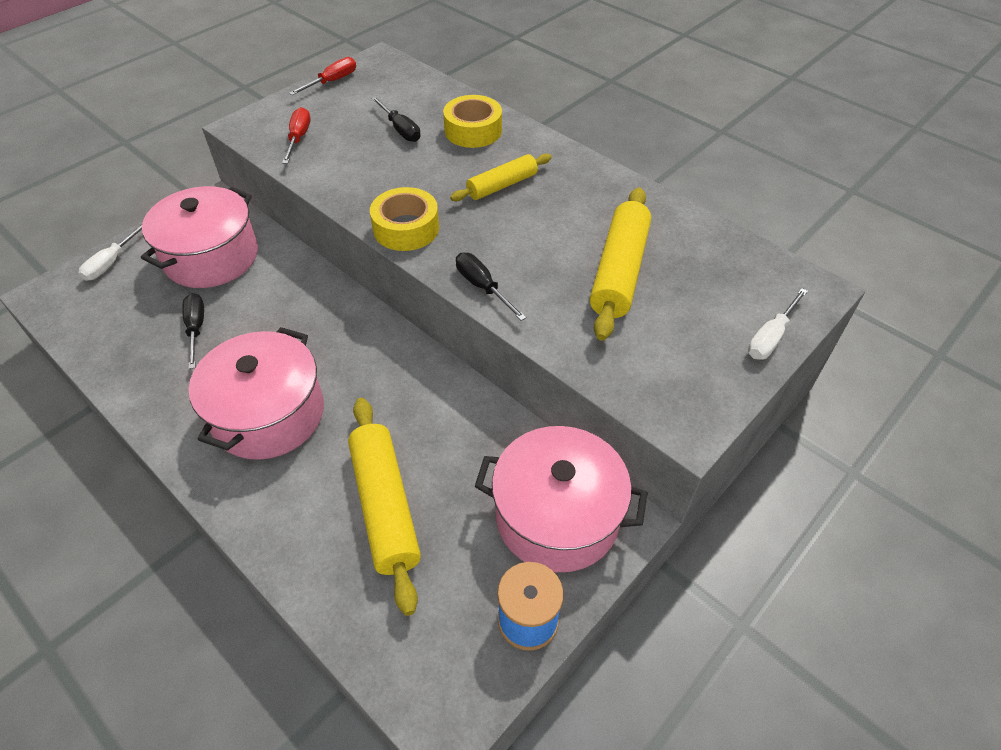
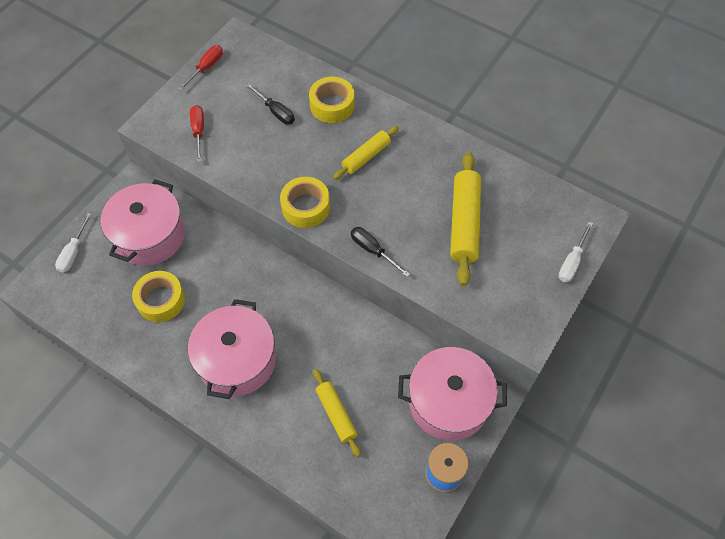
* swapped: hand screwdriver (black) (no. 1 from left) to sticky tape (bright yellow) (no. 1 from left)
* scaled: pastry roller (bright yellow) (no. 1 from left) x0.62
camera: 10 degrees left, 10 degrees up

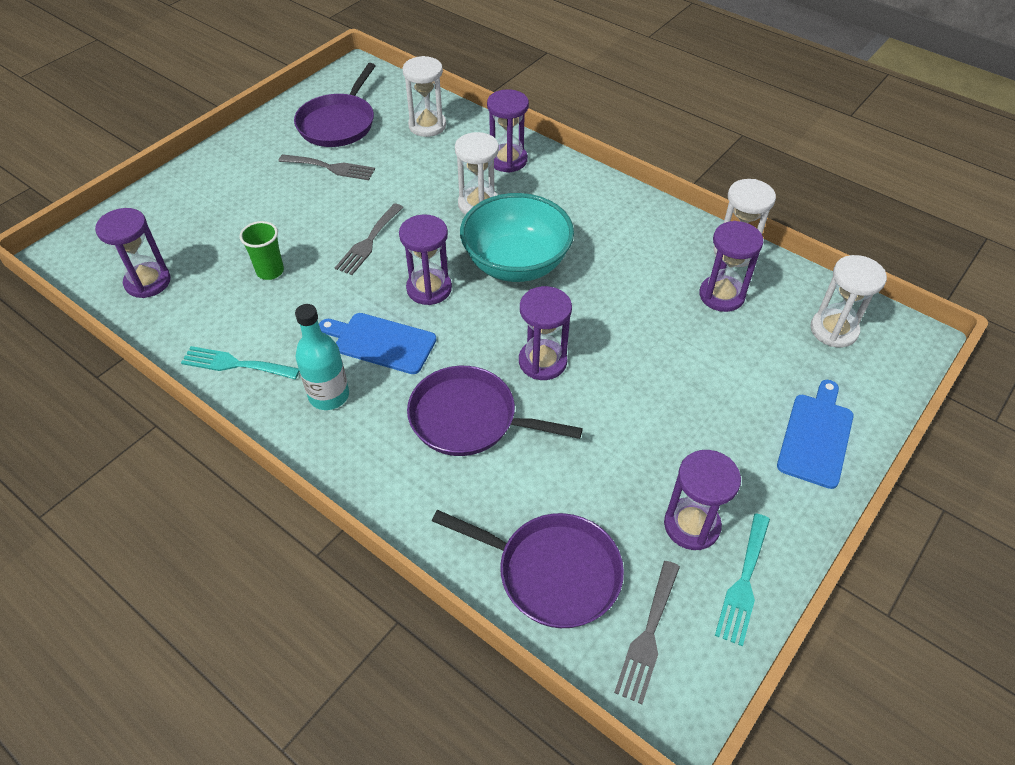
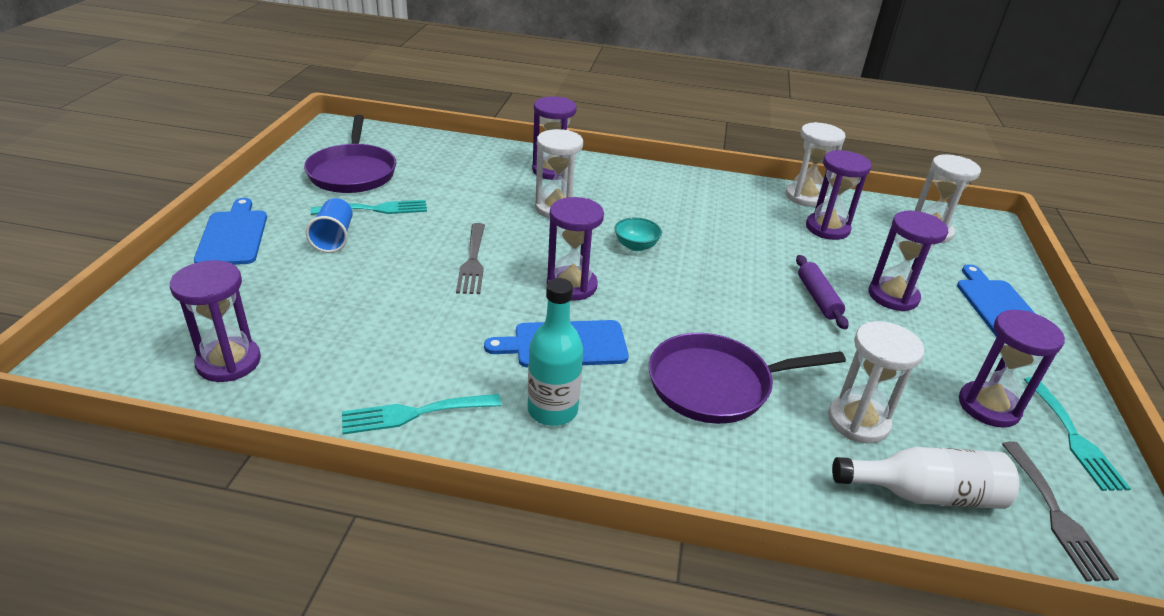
* gone: tumbler (emerald)
* new: chopping board (blue) (no. 1 from left)
* new: tumbler (blue)
* new: pastry roller (violet)
* shifted: hourglass (snow-white) (no. 1 from left in the first image) to hourglass (snow-white) (no. 3 from left)
* shifted: hourglass (violet) (no. 4 from left in the first image) to hourglass (violet) (no. 5 from left)
* swapped: pan (violet) (no. 3 from left) to flask (snow-white)
* repainted: fork (gray) (no. 1 from left) to fork (teal) (no. 1 from left)
* scaled: bowl (teal) x0.40
camera: 30 degrees left, 15 degrees down

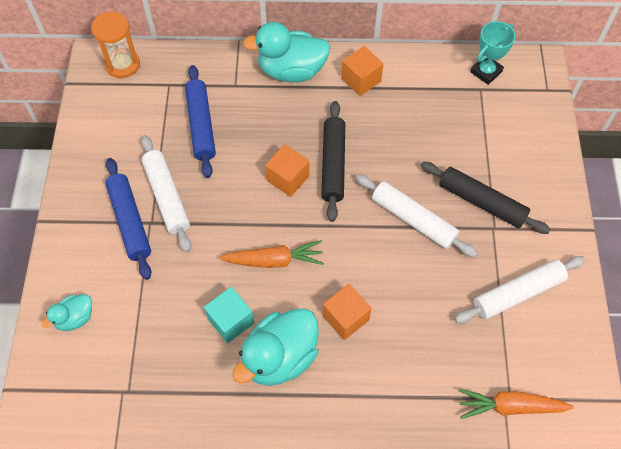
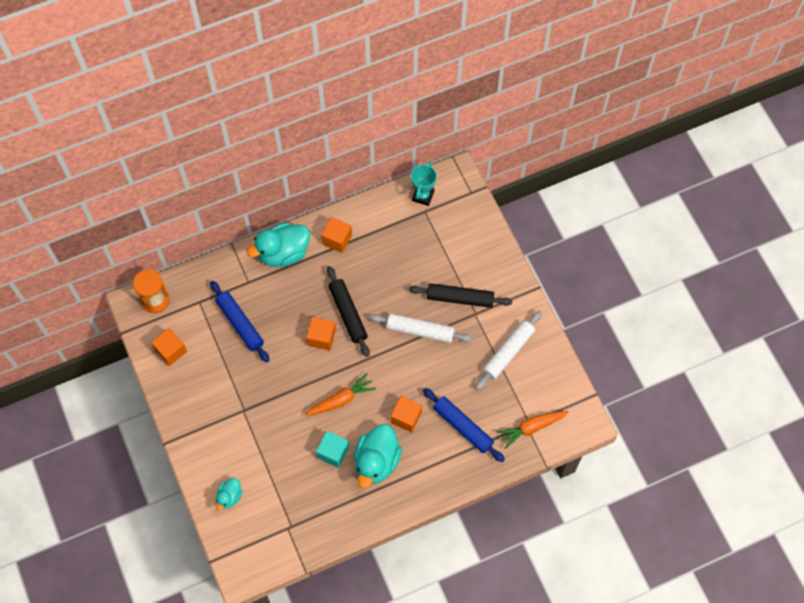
* gone: pastry roller (snow-white) (no. 1 from left)
* new: cube (orange) (no. 1 from left)
* shifted: pastry roller (blue) (no. 1 from left in the first image) to pastry roller (blue) (no. 2 from left)
camera: 25 degrees left, 5 degrees up

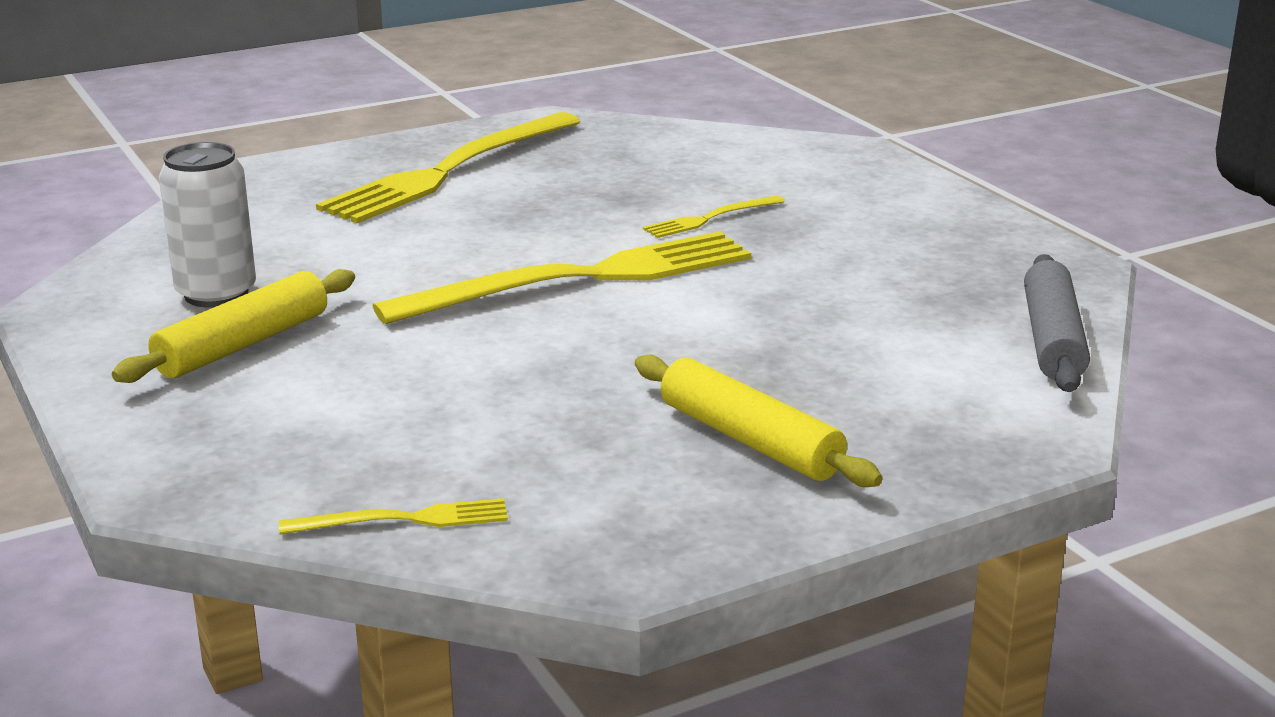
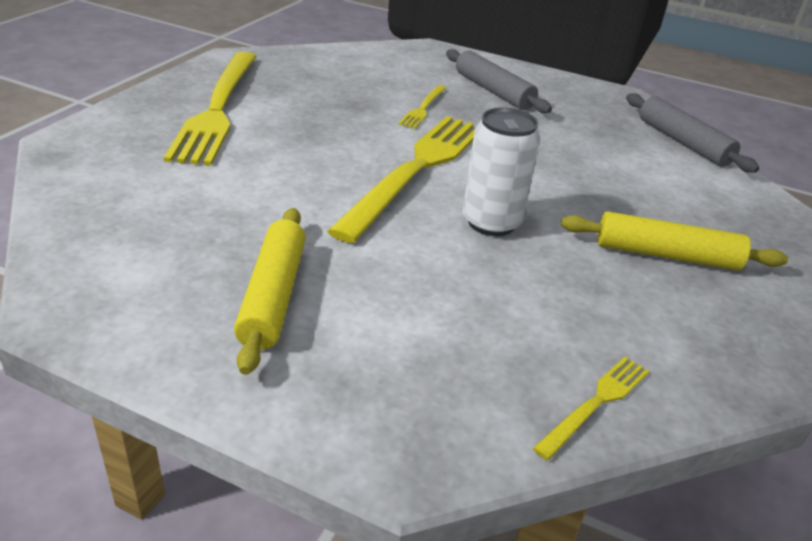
* new: pastry roller (gray) (no. 1 from left)
* shifted: can (snow-white)
camera: 40 degrees left, 10 degrees up

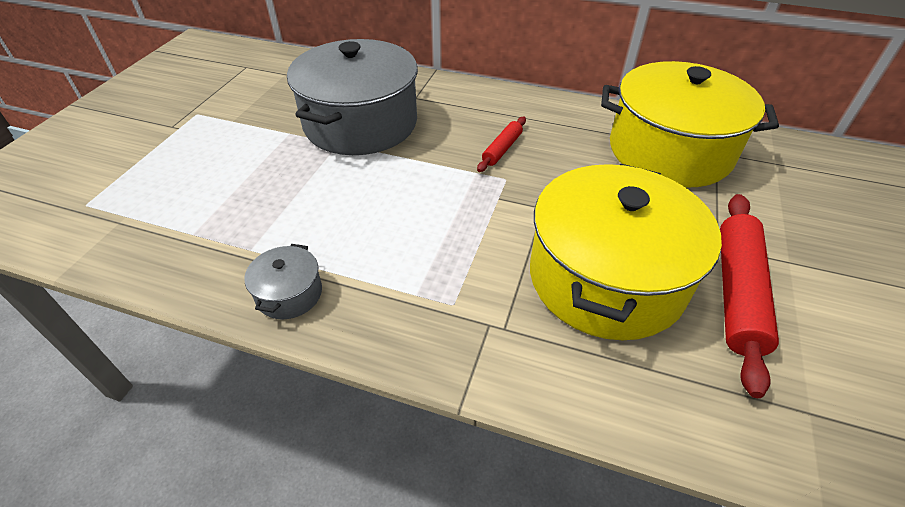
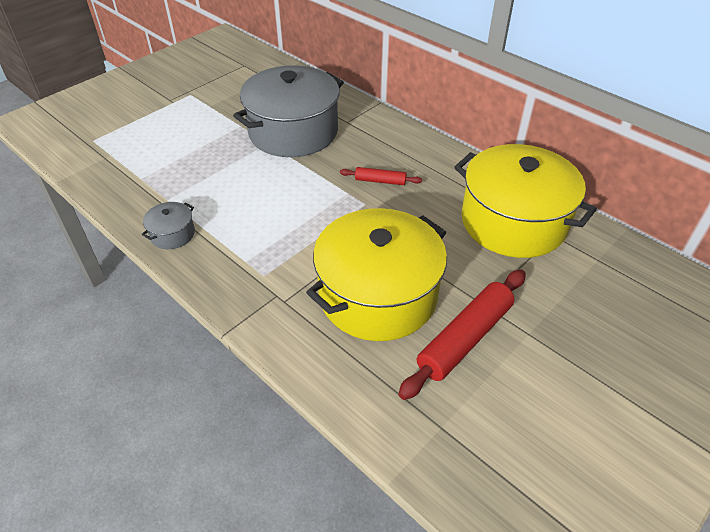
* rotated: pastry roller (crimson) (no. 1 from left) 45 degrees clockwise
camera: 25 degrees right, 0 degrees up

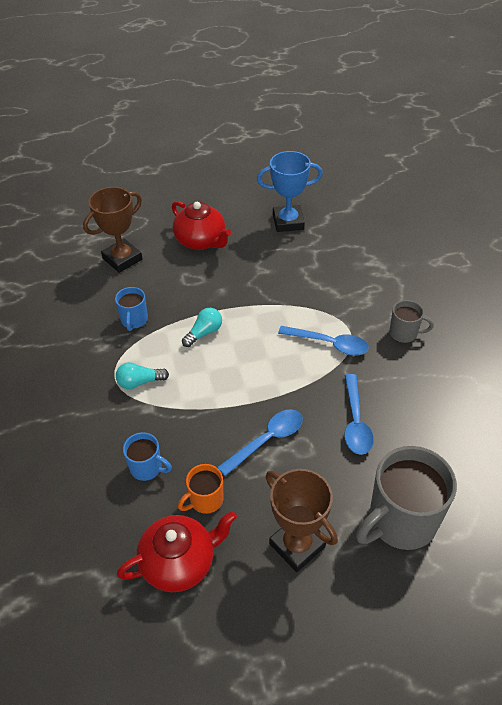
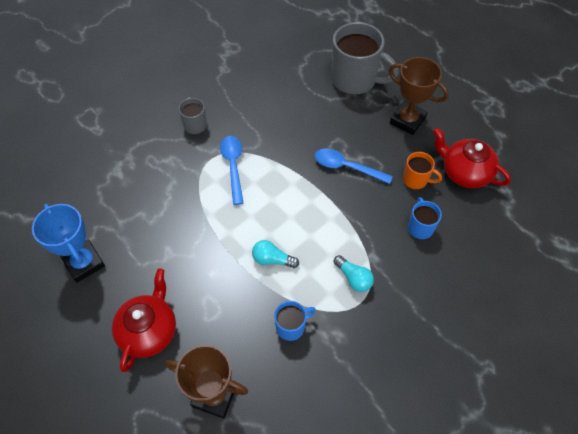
* gone: teaspoon (blue) (no. 3 from left)
* rotated: prize cup (brown) (no. 2 from left) 75 degrees counterclockwise
camera: 120 degrees left, 10 degrees up

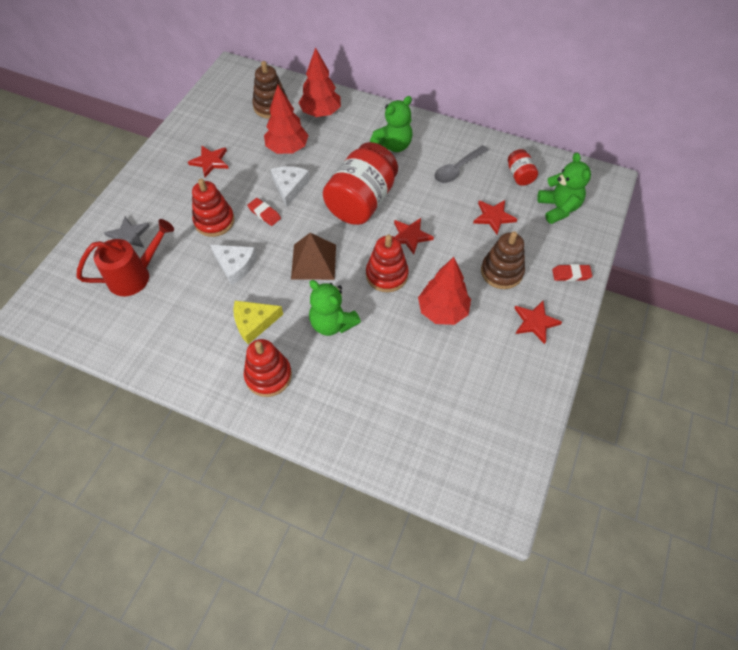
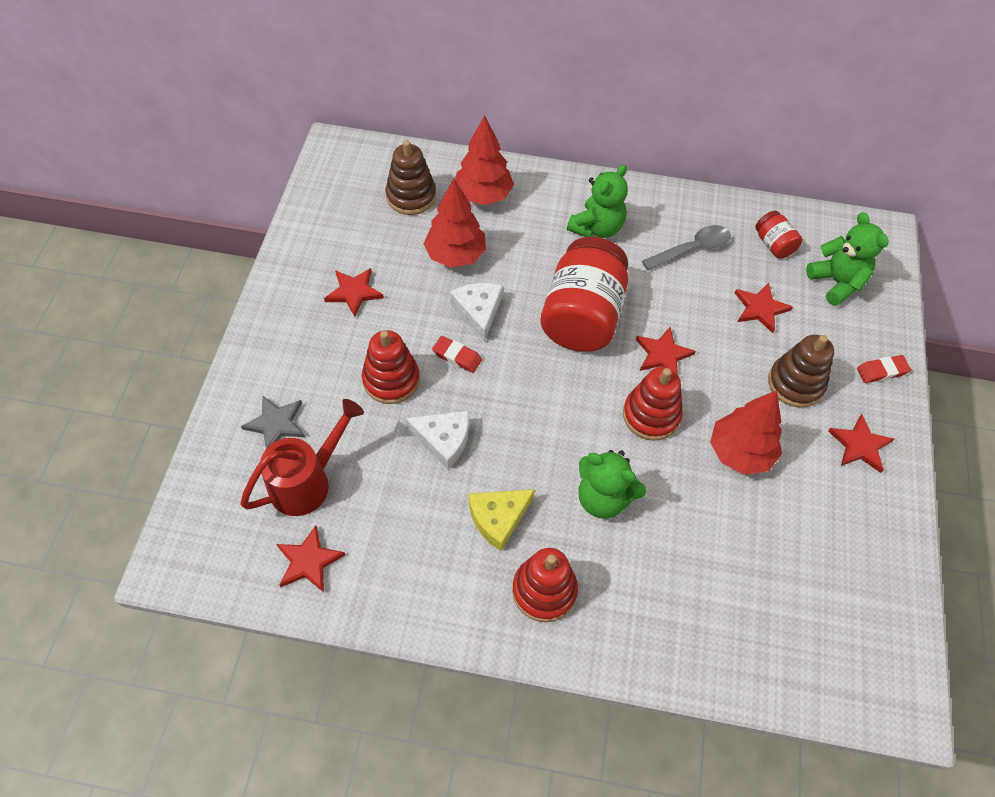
* gone: pyramid (brown)
* new: star shape (crimson) (no. 1 from left)
* rotated: teaspoon (gray) 150 degrees counterclockwise
camera: 15 degrees left, 0 degrees up

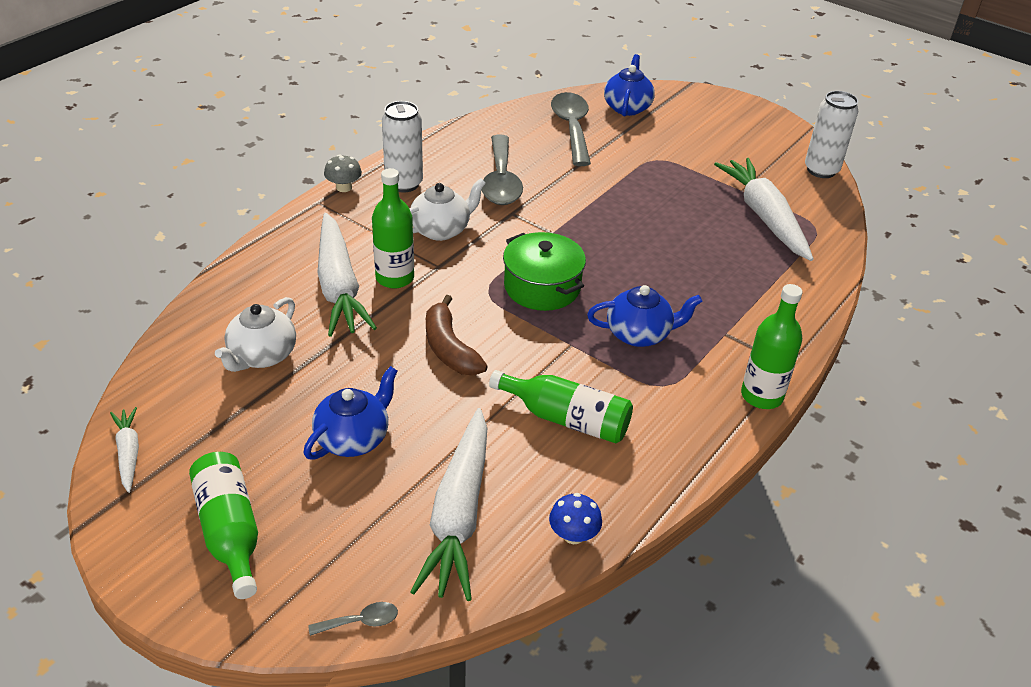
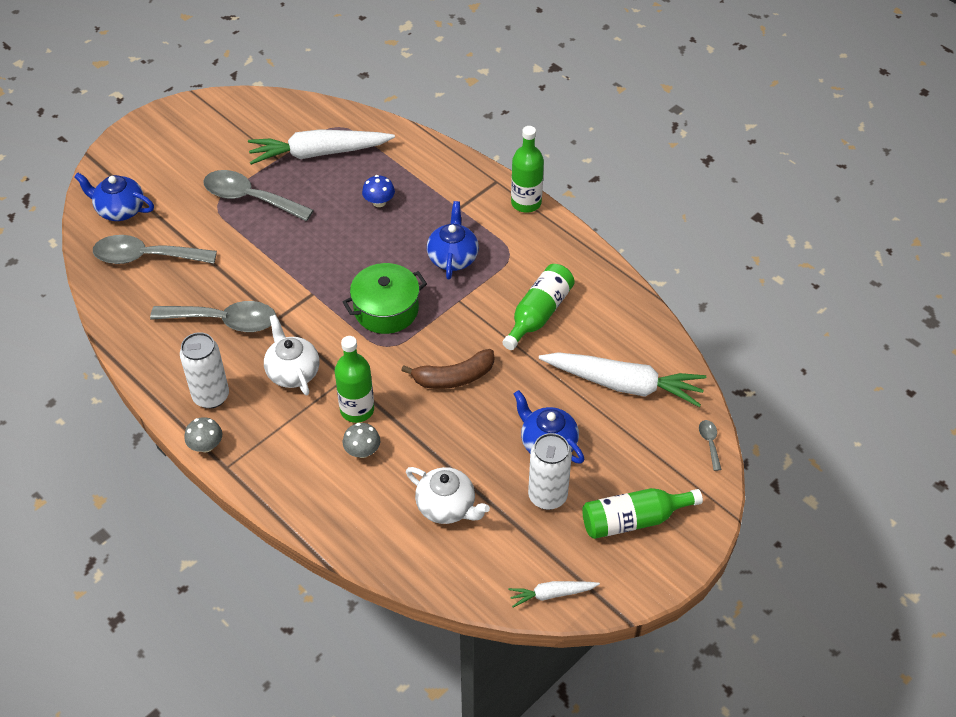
* new: teaspoon (gray) (no. 3 from left)
* shifted: toadstool (blue)
* shifted: can (snow-white) (no. 2 from left)
* swapped: root vegetable (snow-white) (no. 2 from left) to toadstool (gray) (no. 2 from left)
camera: 80 degrees left, 10 degrees up

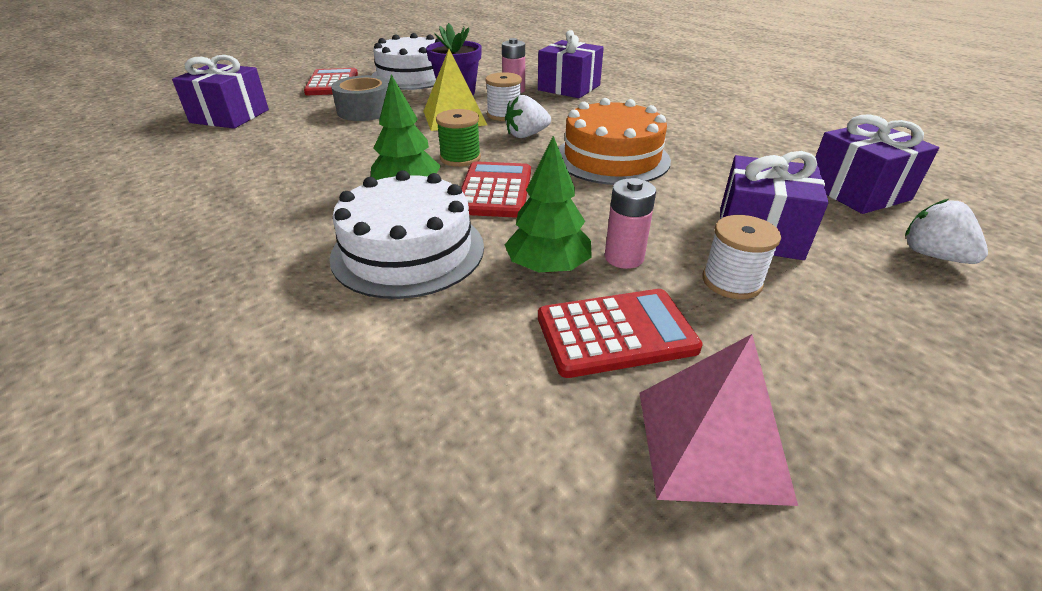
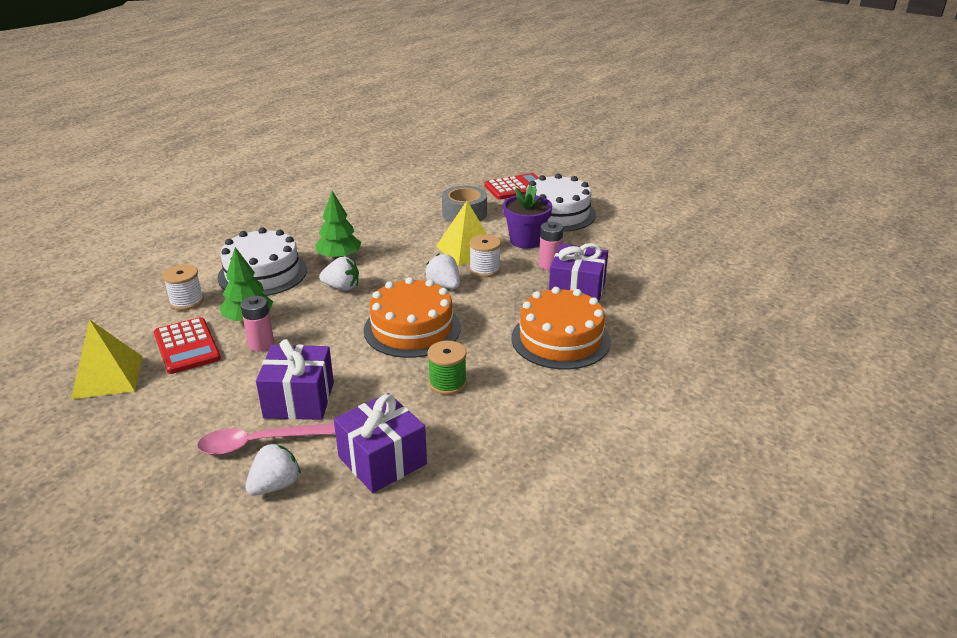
* gone: present (violet) (no. 1 from left)
* new: teaspoon (rosy)
* new: cake (orange) (no. 2 from left)
* shifted: bobbin (emerald)
* shifted: bobbin (snow-white) (no. 2 from left in the first image) to bobbin (snow-white) (no. 1 from left)
* swapped: calculator (crimson) (no. 2 from left) to toy strawberry (snow-white) (no. 2 from left)
* repainted: pyramid (rosy) to pyramid (bright yellow) (no. 1 from left)
camera: 75 degrees right, 5 degrees down

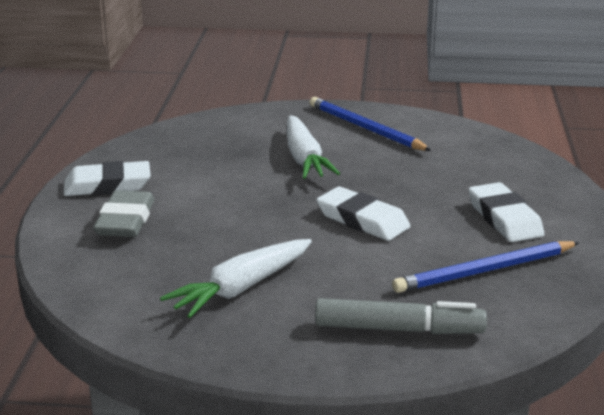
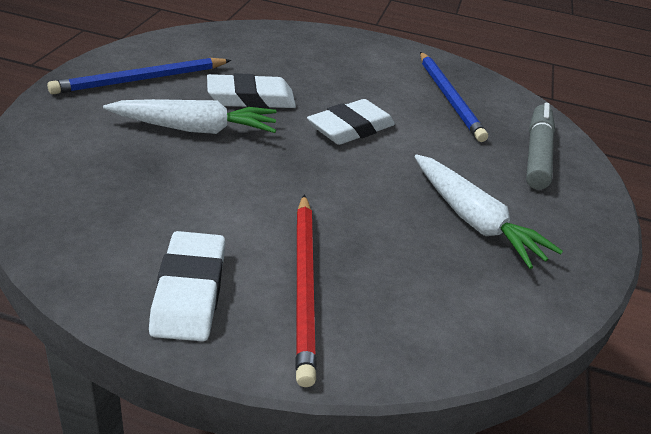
* shifted: pencil eraser (snow-white) (no. 3 from left in the first image) to pencil eraser (snow-white) (no. 2 from left)
* swapped: pencil eraser (gray) to wooden pencil (crimson)
camera: 85 degrees left, 10 degrees up

